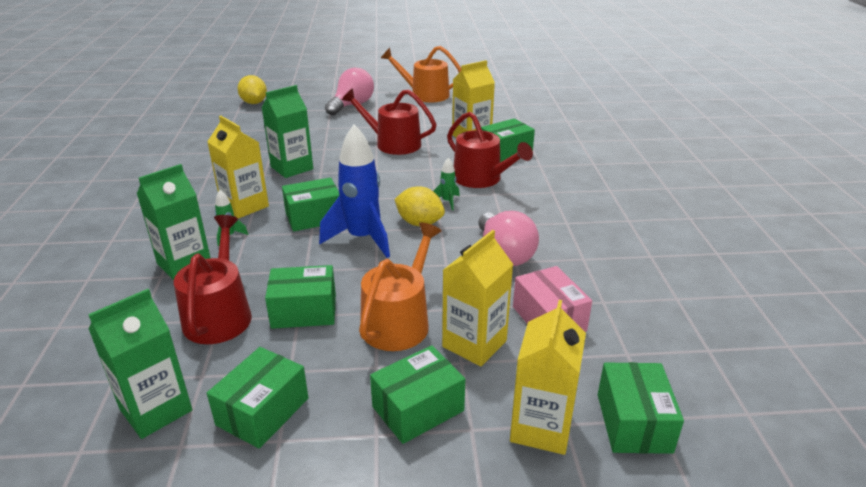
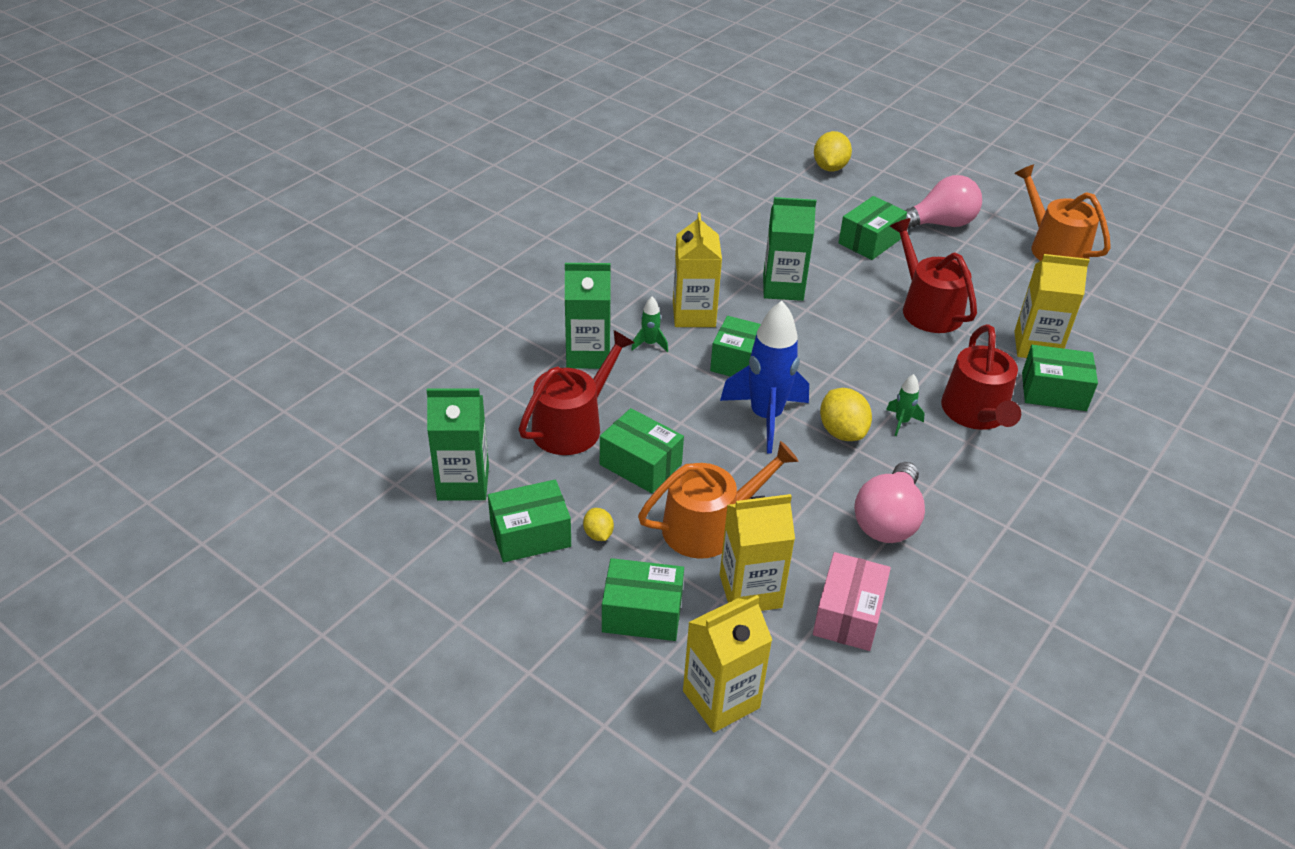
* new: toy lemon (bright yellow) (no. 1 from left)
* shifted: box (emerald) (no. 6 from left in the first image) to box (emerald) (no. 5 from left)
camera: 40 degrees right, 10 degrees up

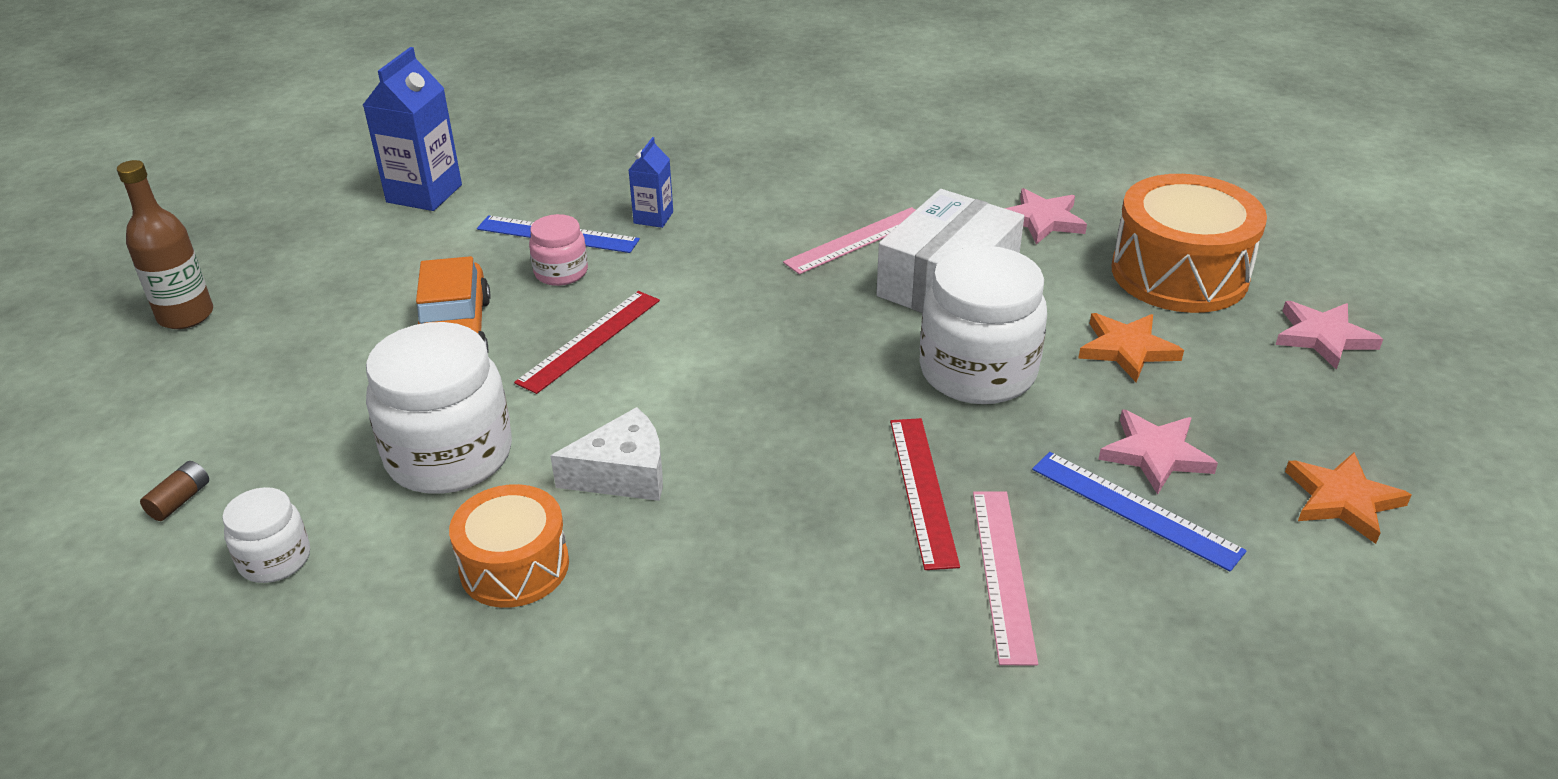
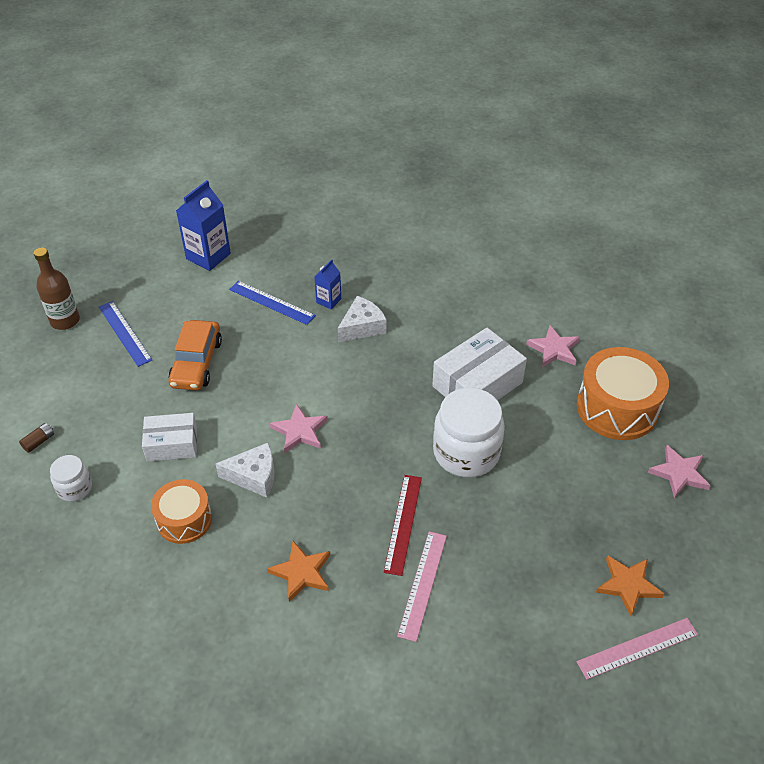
* gone: ruler (crimson) (no. 1 from left)
* gone: jar (rosy)
* new: cheese (snow-white) (no. 2 from left)
* shifted: ruler (rosy) (no. 1 from left in the first image) to ruler (rosy) (no. 2 from left)
* shifted: ruler (blue) (no. 2 from left in the first image) to ruler (blue) (no. 1 from left)
* shifted: star shape (orange) (no. 1 from left)
* shifted: star shape (rosy) (no. 2 from left in the first image) to star shape (rosy) (no. 1 from left)
* swapped: jar (snow-white) (no. 2 from left) to box (snow-white) (no. 1 from left)
camera: 15 degrees right, 10 degrees up

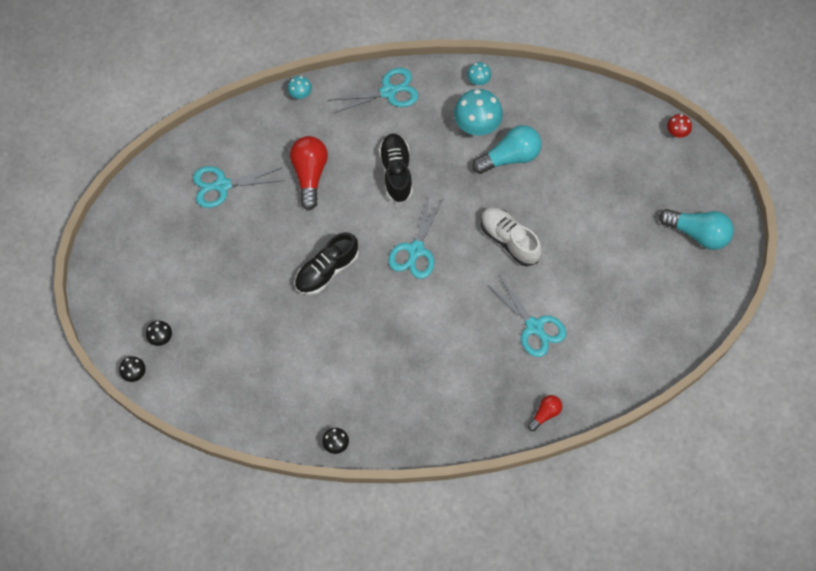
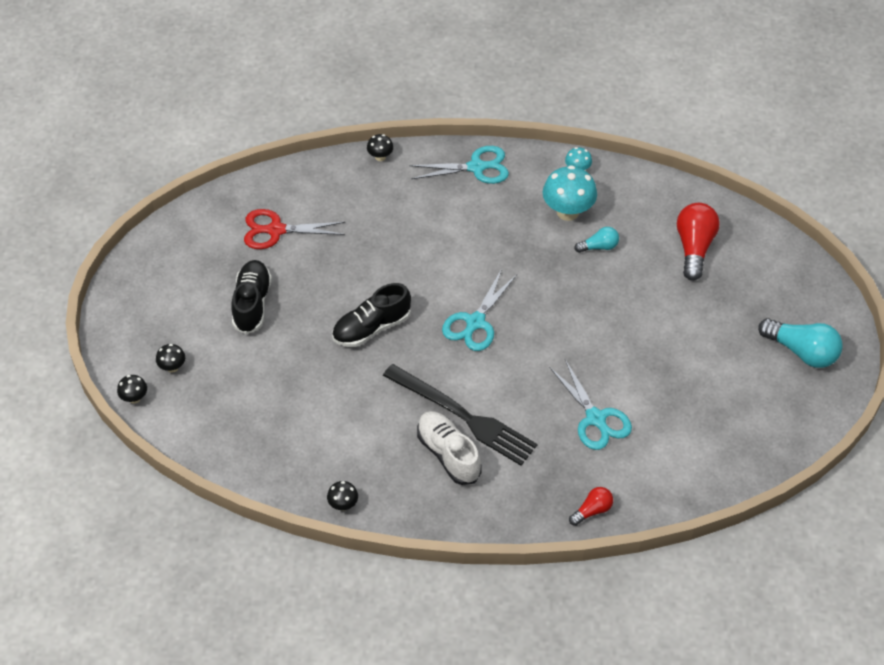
* gone: toadstool (crimson)
* new: fork (black)
* shifted: light bulb (crimson) (no. 1 from left in the first image) to light bulb (crimson) (no. 2 from left)
* shifted: shoe (black) (no. 2 from left in the first image) to shoe (black) (no. 1 from left)
* shifted: shoe (snow-white)
* repainted: shears (teal) (no. 1 from left) to shears (crimson)
* repainted: toadstool (teal) (no. 1 from left) to toadstool (black) (no. 4 from left)
* scaled: light bulb (teal) (no. 1 from left) x0.55
camera: 10 degrees right, 15 degrees down

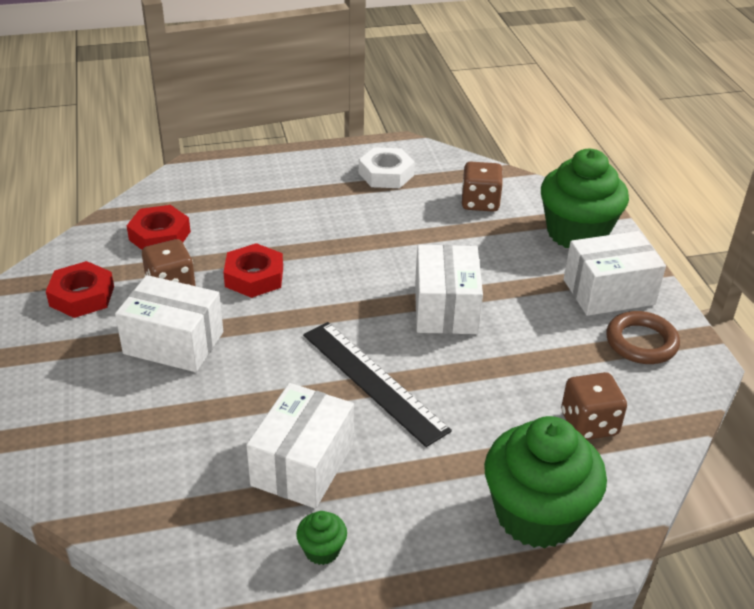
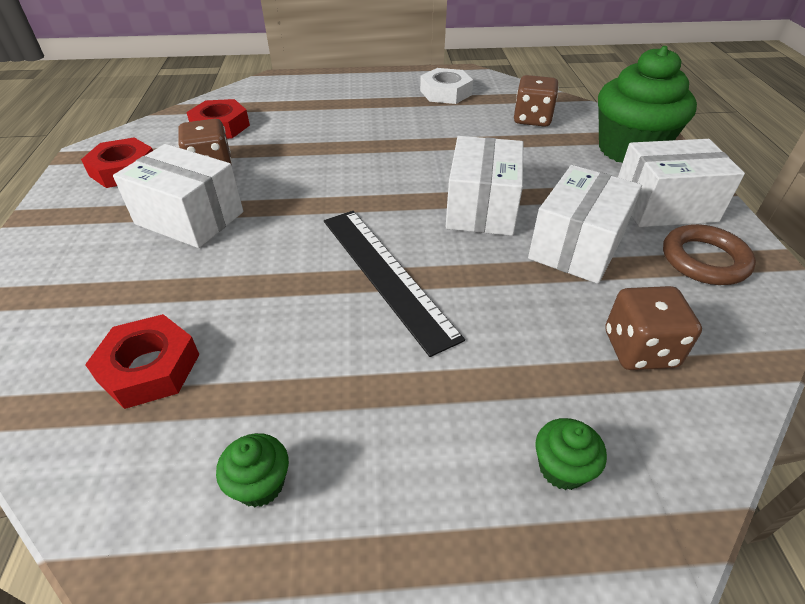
* shifted: nut (crimson) (no. 3 from left in the first image) to nut (crimson) (no. 2 from left)
* shifted: box (snow-white) (no. 2 from left in the first image) to box (snow-white) (no. 3 from left)
* scaled: cupcake (emerald) (no. 2 from left) x0.41
camera: 10 degrees right, 5 degrees up

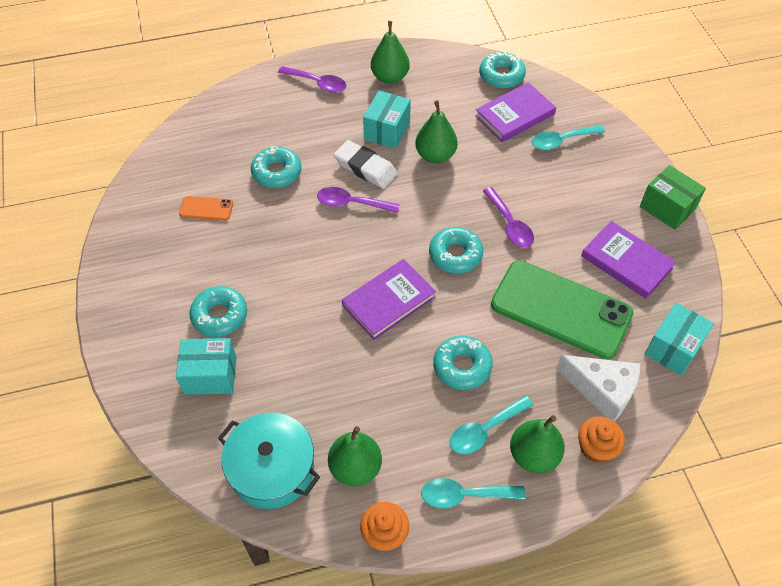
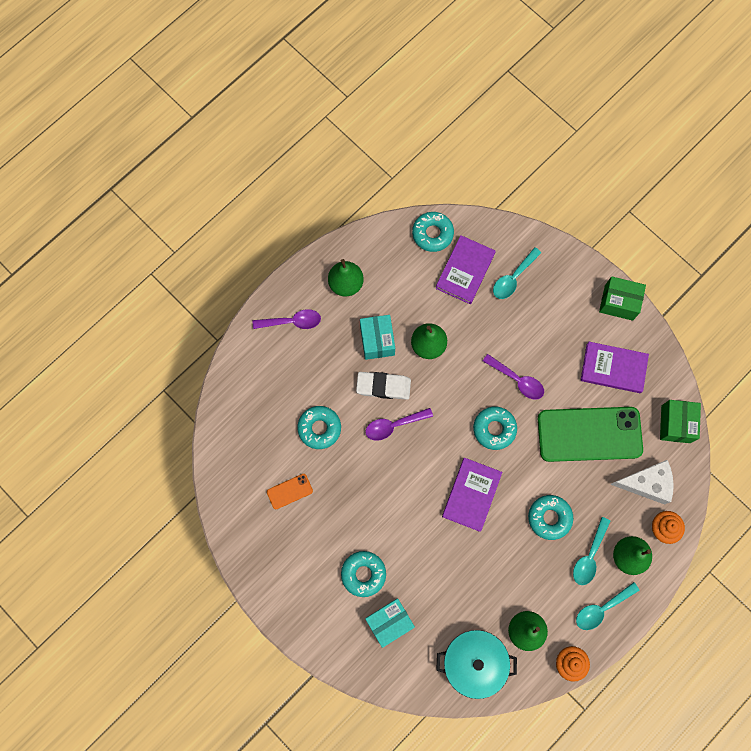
* repainted: box (teal) (no. 3 from left) to box (emerald) (no. 2 from left)
camera: 30 degrees left, 20 degrees up

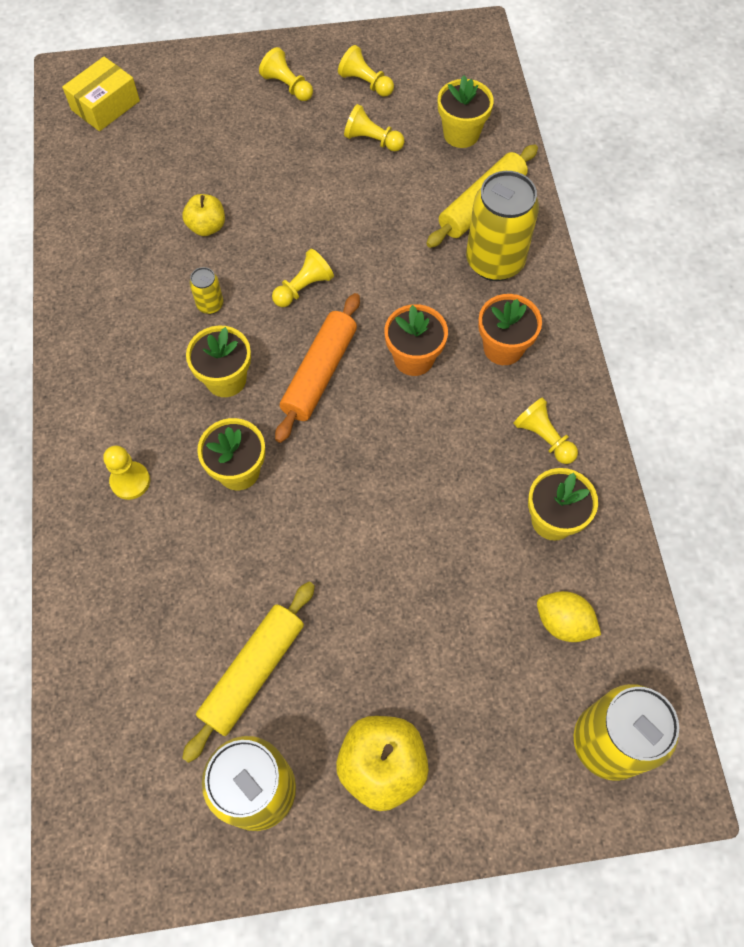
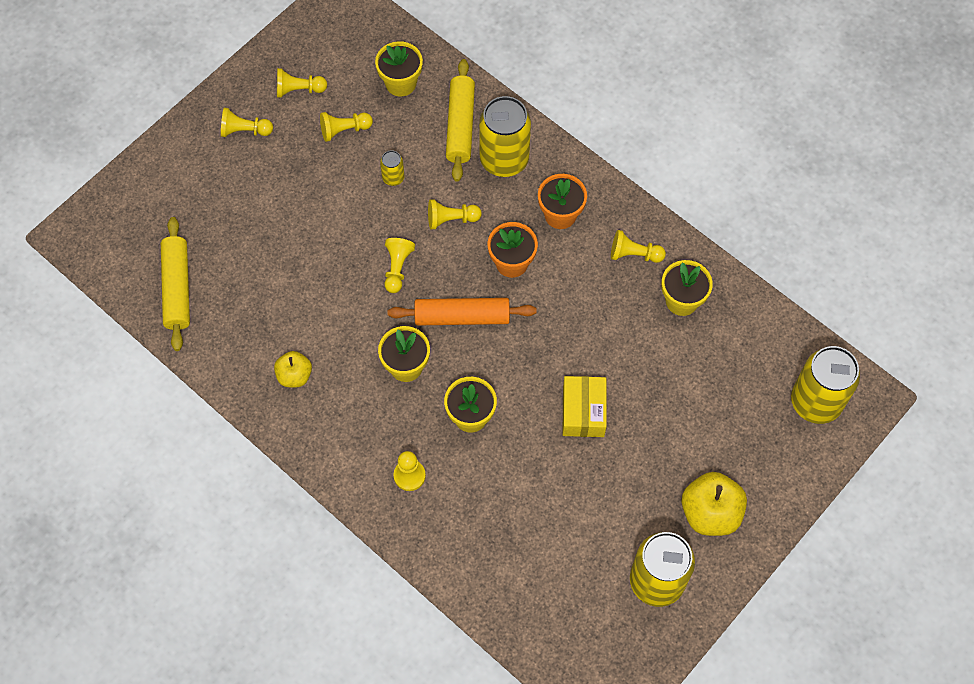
* gone: toy lemon (bright yellow)
* new: chess pawn (bright yellow) (no. 6 from left)
* shifted: box (bright yellow)
* shifted: apple (bright yellow) (no. 1 from left)
* shifted: pastry roller (bright yellow) (no. 1 from left)
* shifted: can (bright yellow) (no. 1 from left)
* rotated: pastry roller (orange) 75 degrees counterclockwise
camera: 40 degrees left, 0 degrees up

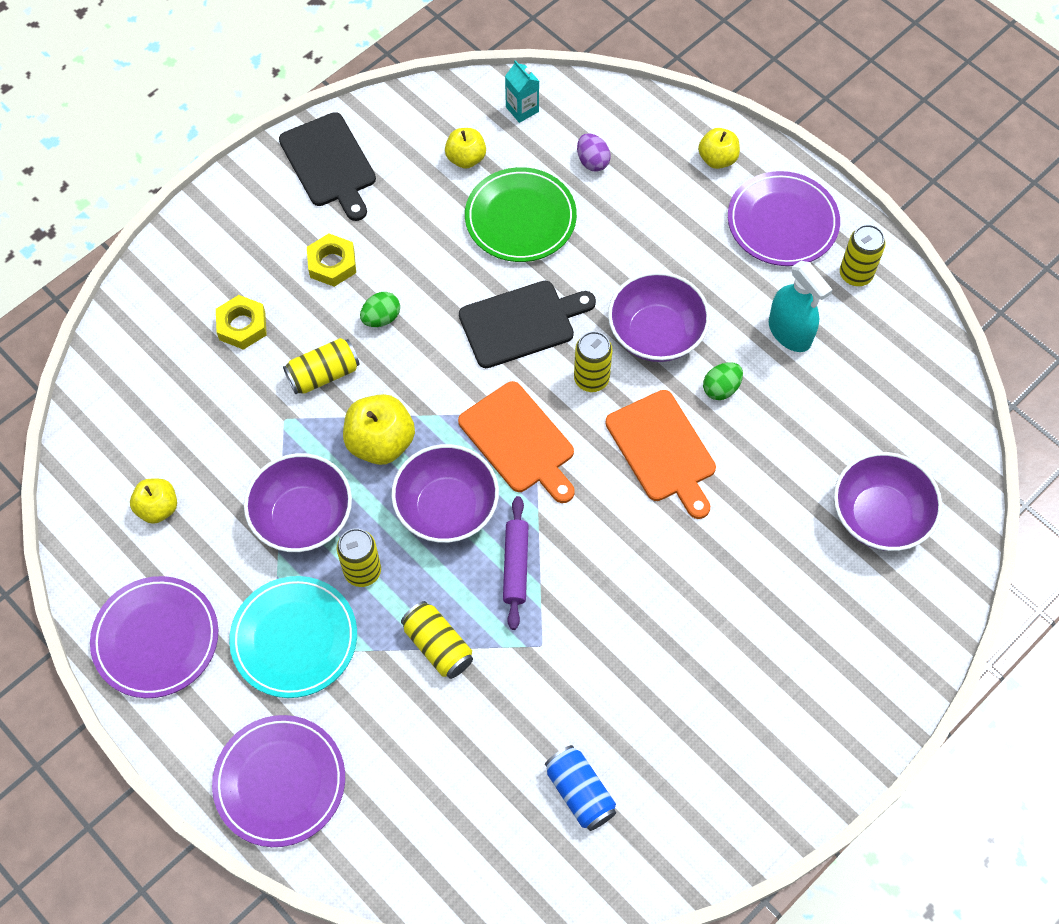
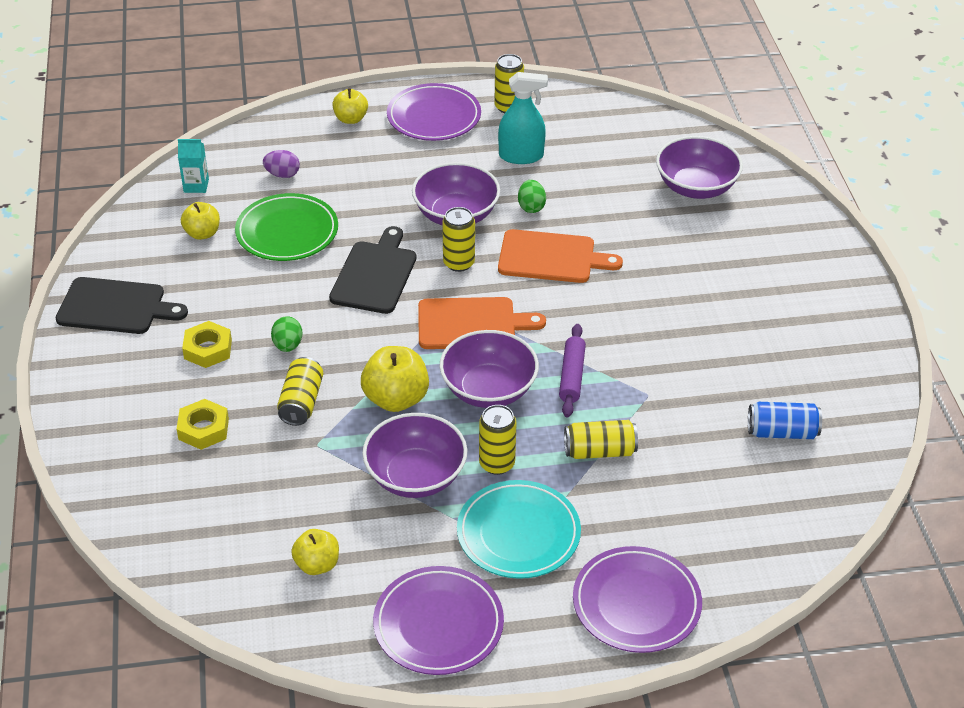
* rotated: pastry roller (violet) 60 degrees clockwise
camera: 55 degrees left, 20 degrees down

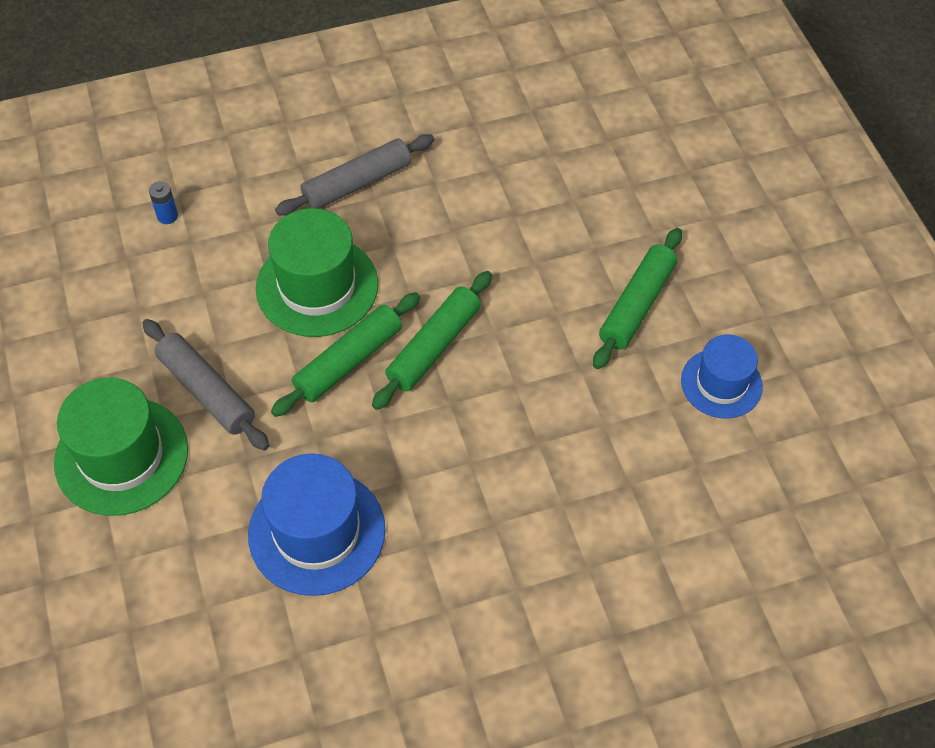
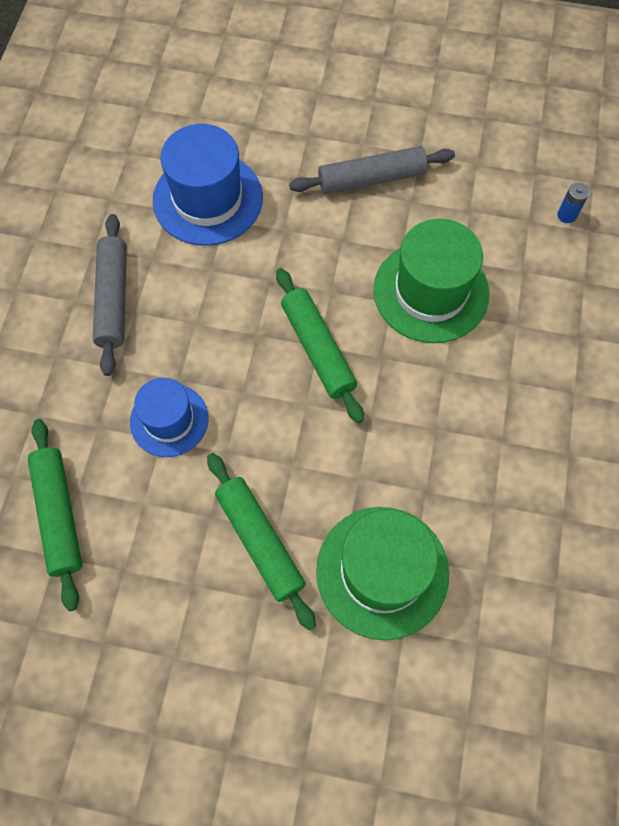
* shifted: top hat (emerald) (no. 1 from left)
* shifted: pastry roller (emerald) (no. 1 from left)
* shifted: pastry roller (gray) (no. 2 from left in the first image) to pastry roller (gray) (no. 1 from left)
* shifted: top hat (blue) (no. 2 from left in the first image) to top hat (blue) (no. 1 from left)
camera: 120 degrees right, 10 degrees up

